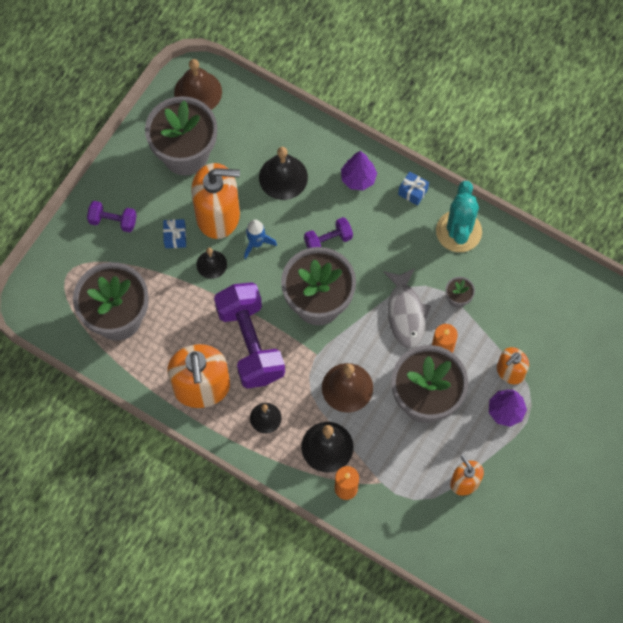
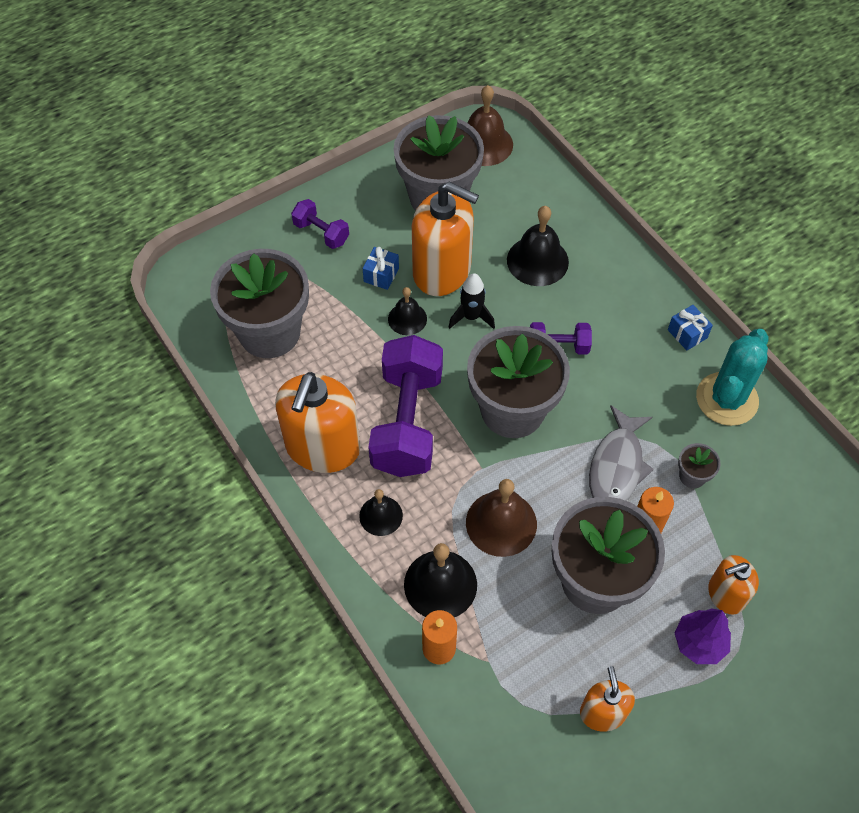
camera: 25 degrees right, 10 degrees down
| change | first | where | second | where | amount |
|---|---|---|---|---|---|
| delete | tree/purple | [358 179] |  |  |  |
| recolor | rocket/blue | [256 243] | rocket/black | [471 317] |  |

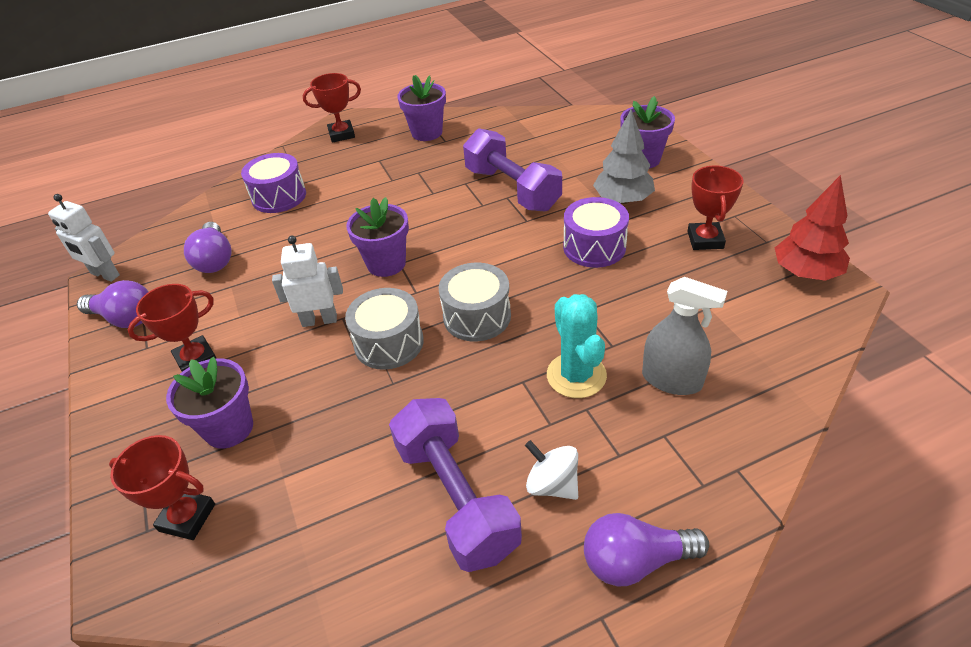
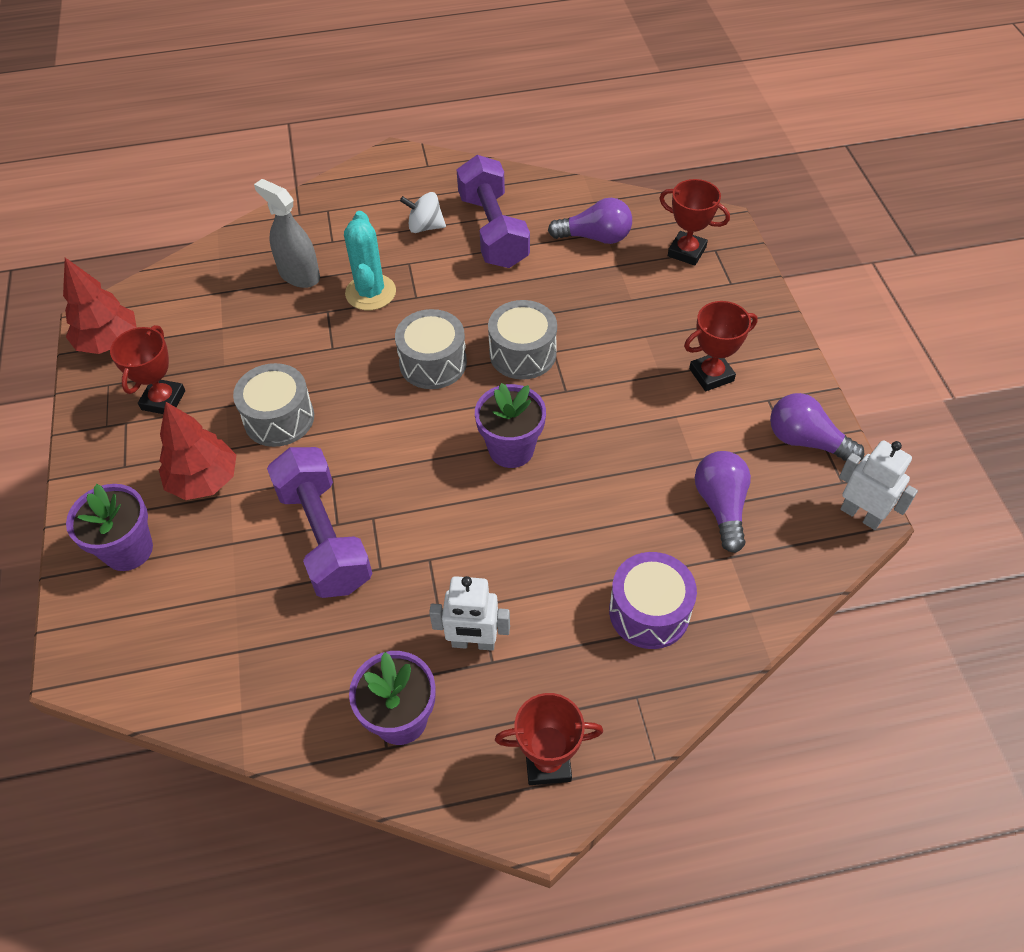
camera: 170 degrees left, 10 degrees up
| change | first | where | second | where | amount |
|---|---|---|---|---|---|
| delete | flower pot/purple | [229 428] |  |  |  |
| move | robot/white | [319 320] |  | [473 642] |  |
| move | light bulb/purple | [635 561] |  | [595 237] |  |
| recolor | drum/purple | [594 247] | drum/grey | [279 418] |  |
| recolor | tree/grey | [622 200] | tree/red | [204 481] |  |
| rotate | spinning top/white | [552 484] |  | [425 227] | 135 degrees clockwise |

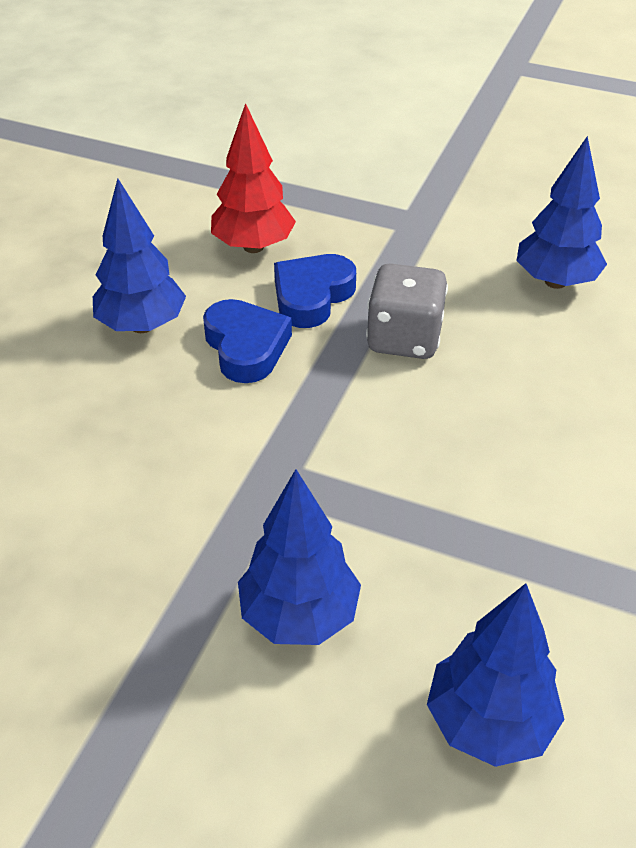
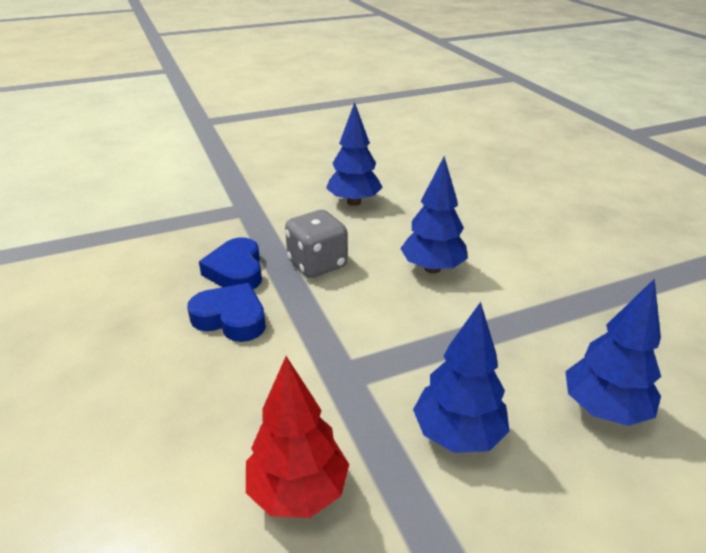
camera: 45 degrees left, 10 degrees down
| change | first | where | second | where | amount |
|---|---|---|---|---|---|
| move | tree/blue | [142 325] |  | [432 268] |  |
| move | tree/red | [253 246] |  | [298 491] |  |

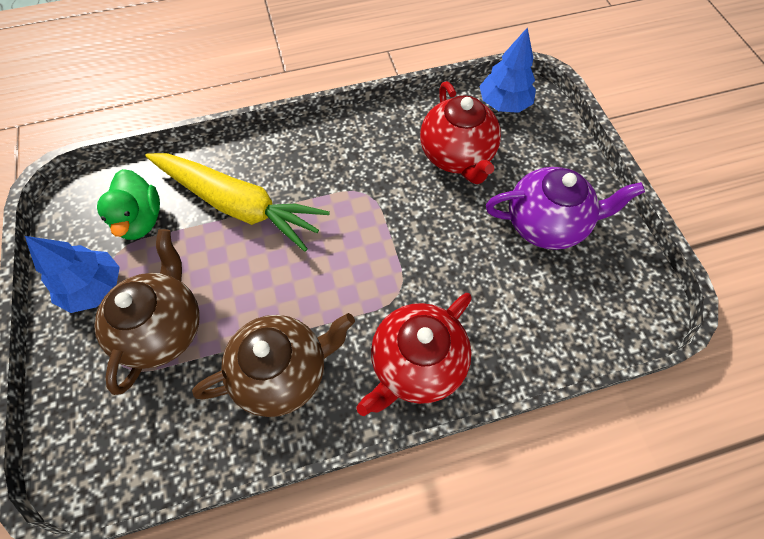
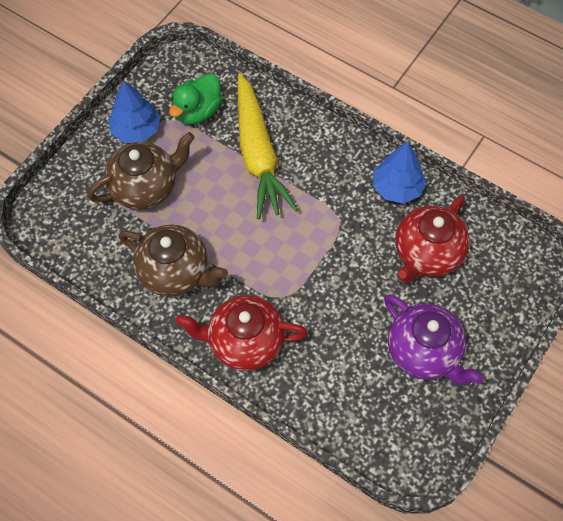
camera: 50 degrees right, 0 degrees up
| change | first | where | second | where | amount |
|---|---|---|---|---|---|
| move | tree/blue | [504 103] |  | [397 187] |  |

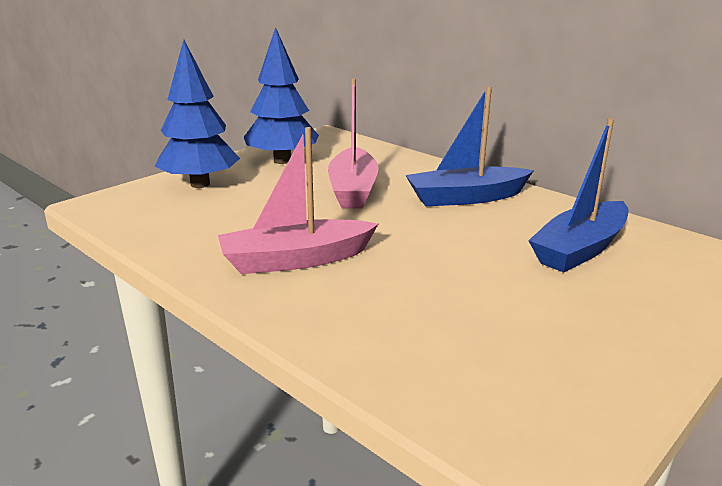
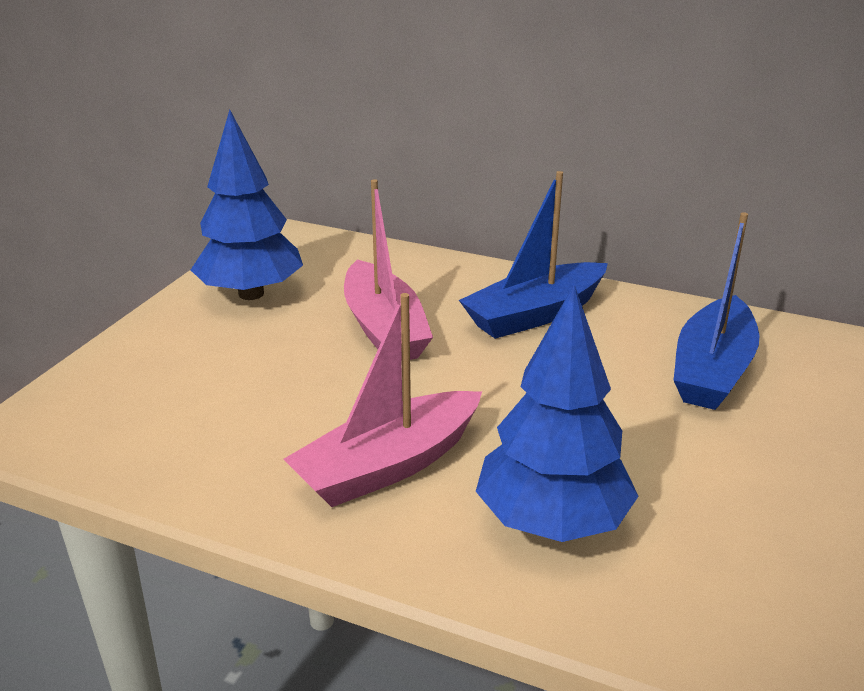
camera: 20 degrees left, 5 degrees up
| change | first | where | second | where | amount |
|---|---|---|---|---|---|
| move | tree/blue | [200 184] |  | [552 522] |  |

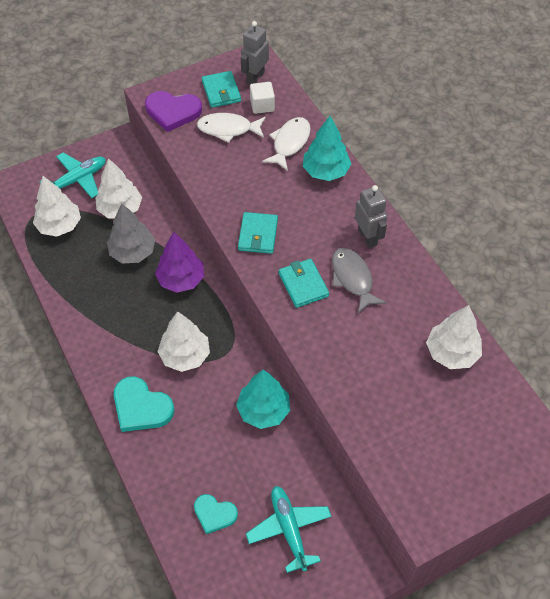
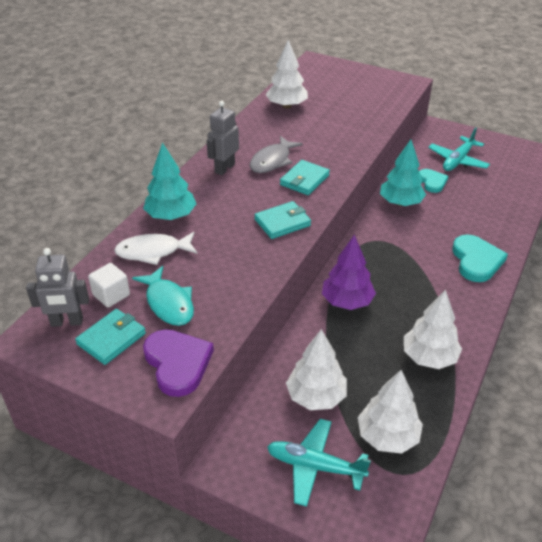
camera: 125 degrees left, 15 degrees down
| change | first | where | second | where | amount |
|---|---|---|---|---|---|
| delete | tree/grey | [133 252] |  |  |  |
| move | tree/white | [185 355] |  | [429 357] |  |
| move | heart/turquoise | [214 514] |  | [432 182] |  |
| recolor | fish/white | [228 129] | fish/turquoise | [168 303] |  |

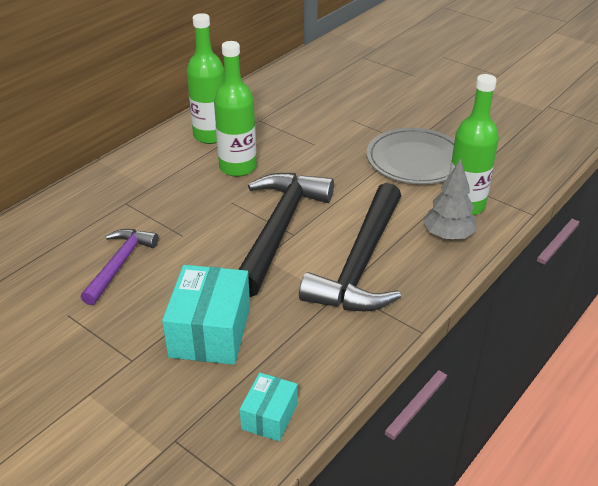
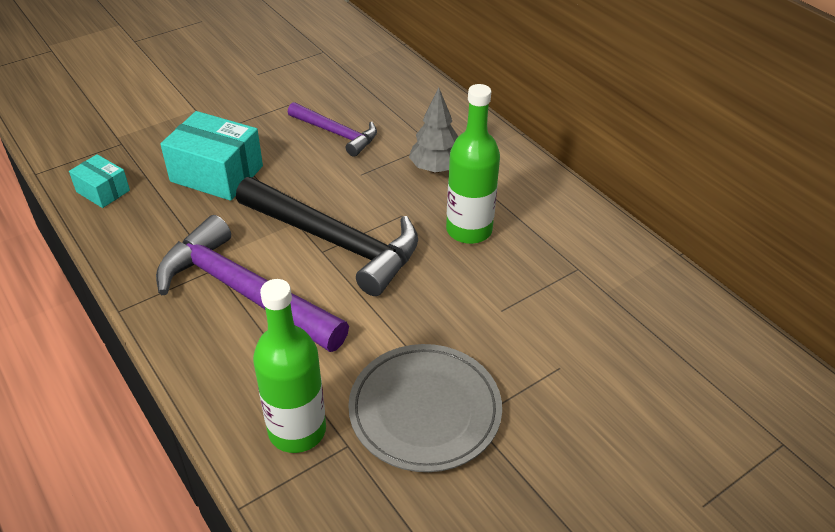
camera: 105 degrees right, 5 degrees up
| change | first | where | second | where | amount |
|---|---|---|---|---|---|
| delete | bottle/green | [211 135] |  |  |  |
| move | tree/grey | [448 236] |  | [435 169] |  |
| recolor | hammer/black | [361 263] | hammer/purple | [244 292] |  |

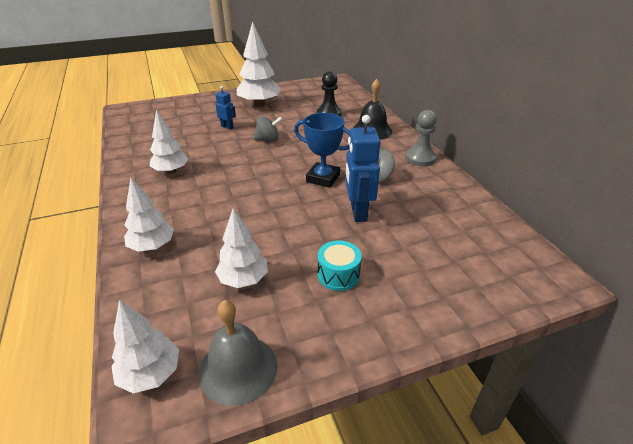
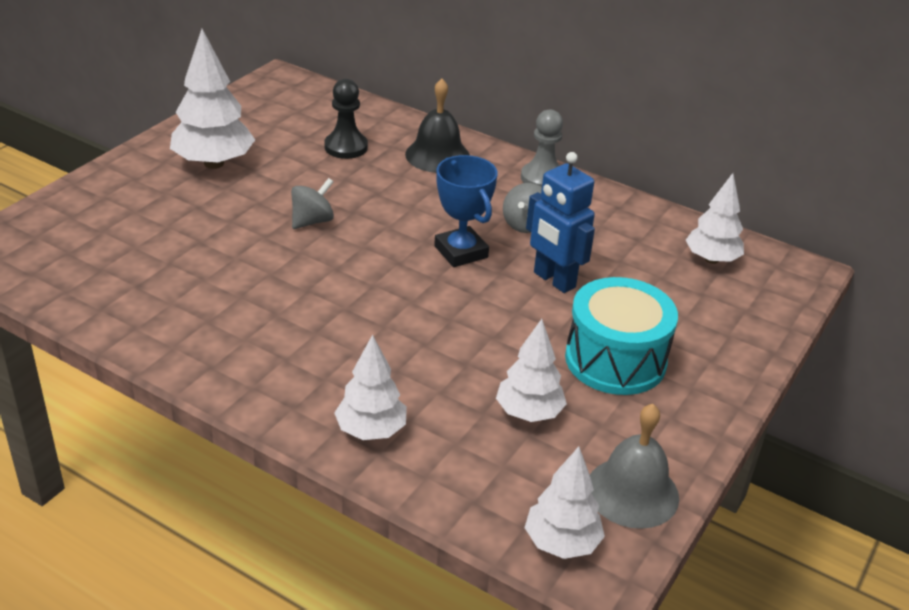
camera: 40 degrees left, 0 degrees up
| change | first | where | second | where | amount |
|---|---|---|---|---|---|
| delete | robot/blue | [227 127] |  |  |  |
| move | tree/white | [171 171] |  | [711 259] |  |
| rotate | trophy/blue | [323 178] |  | [461 252] | 75 degrees clockwise |
| resize | drum/turquoise | [338 275] |  | [615 360] | x1.85 |

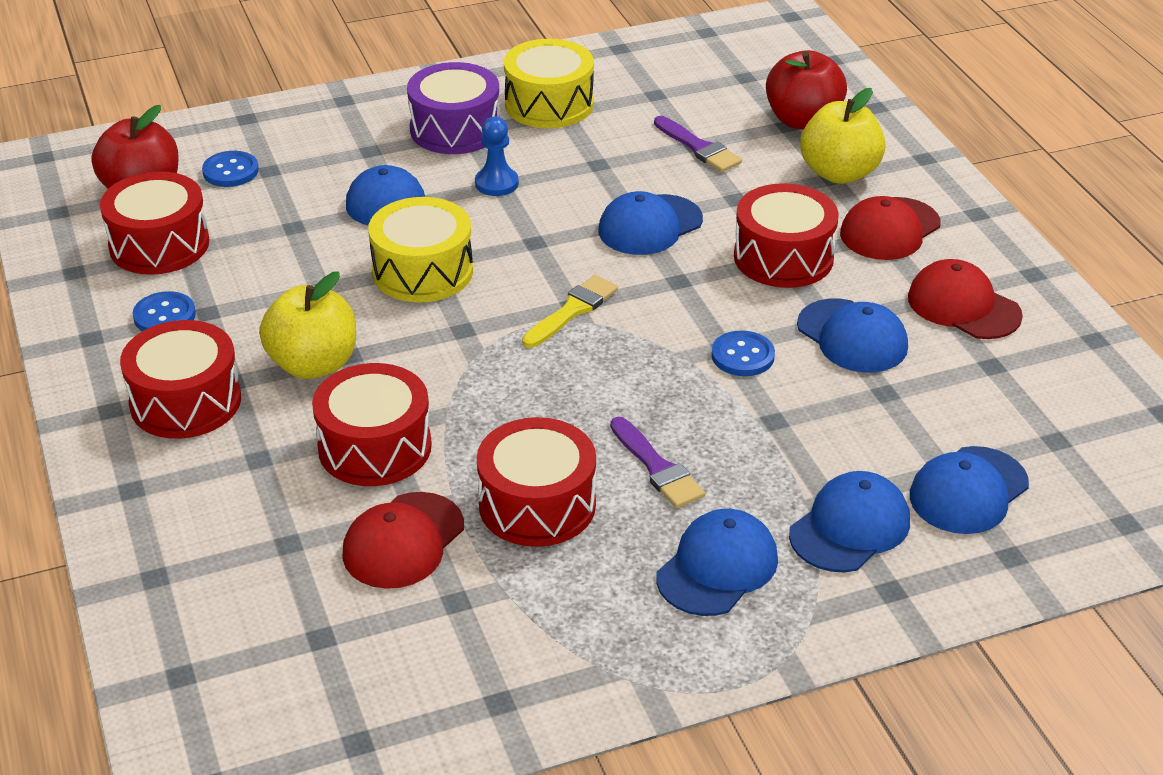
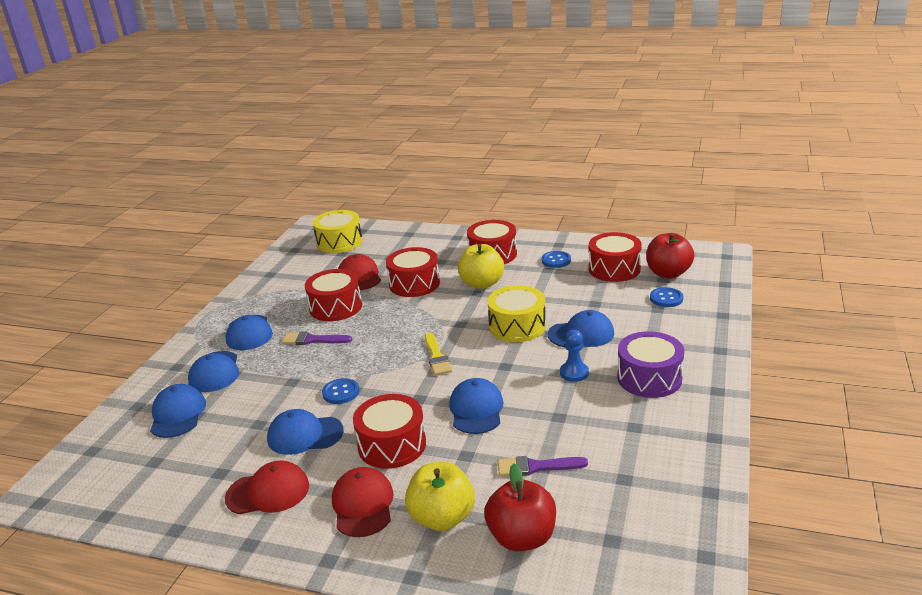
camera: 130 degrees right, 10 degrees down
| change | first | where | second | where | amount |
|---|---|---|---|---|---|
| move | drum/yellow | [549 104] |  | [339 242] |  |

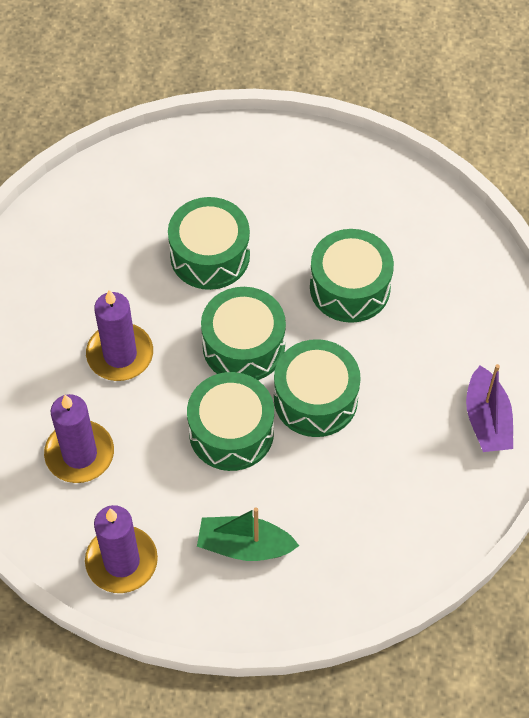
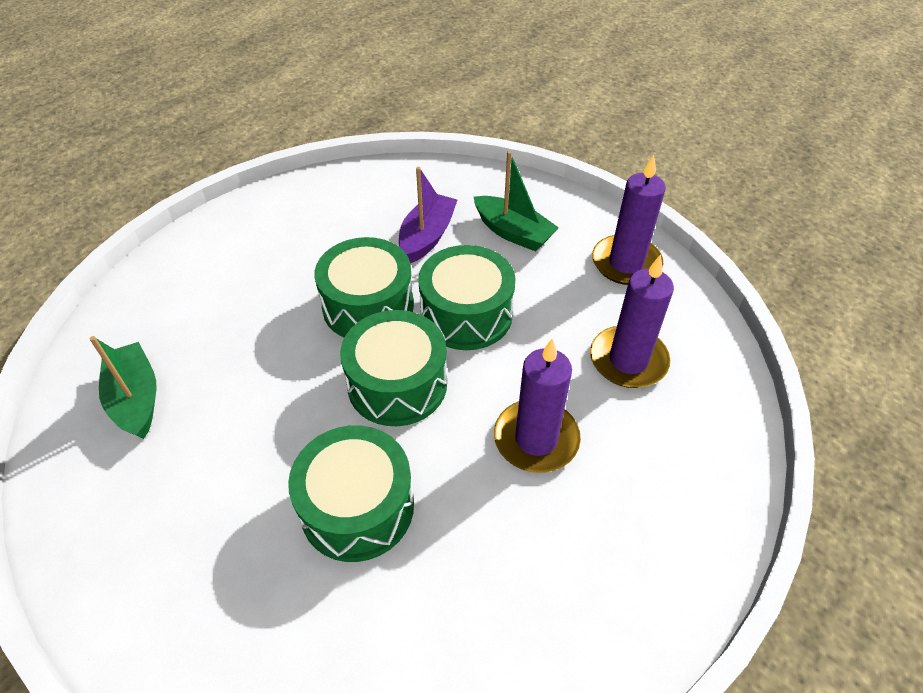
camera: 150 degrees left, 10 degrees down
| change | first | where | second | where | amount |
|---|---|---|---|---|---|
| delete | drum/green | [350 287] |  |  |  |
| insert |  |  | boat/green | [136 399] |  |
| move | boat/purple | [487 420] |  | [427 236] |  |

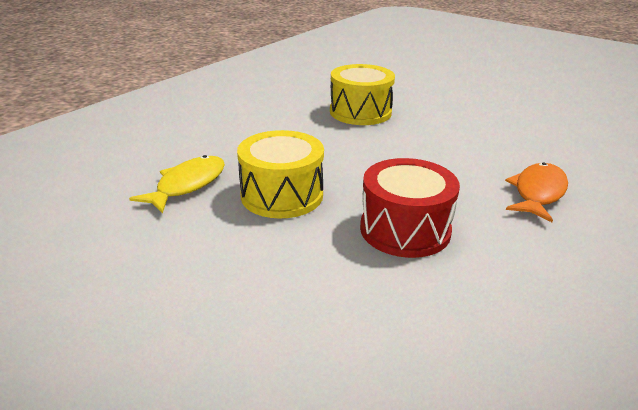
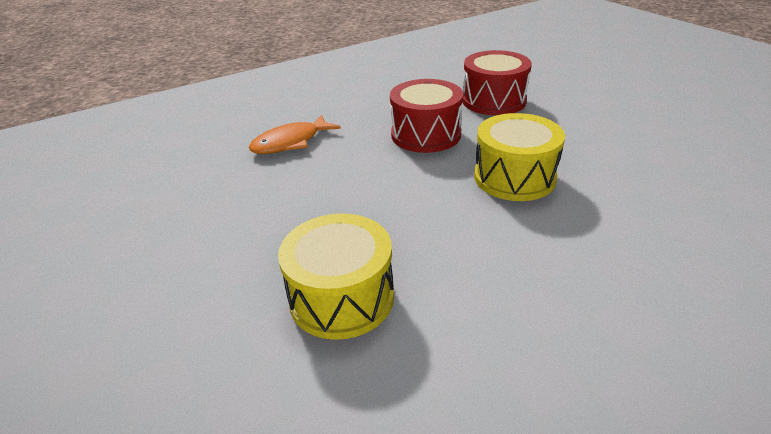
camera: 155 degrees left, 5 degrees up
| change | first | where | second | where | amount |
|---|---|---|---|---|---|
| delete | fish/yellow | [187 185] |  |  |  |
| insert |  |  | drum/red | [494 101] |  |

